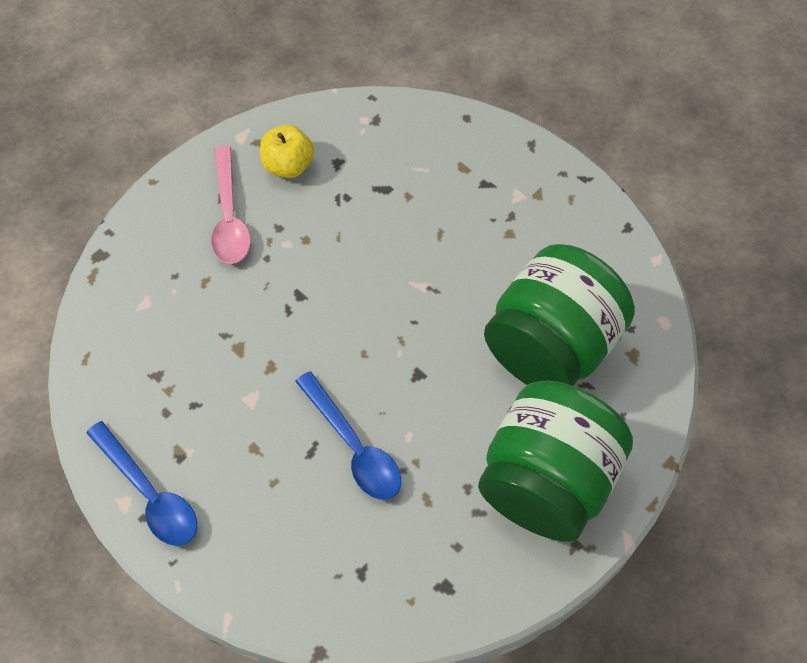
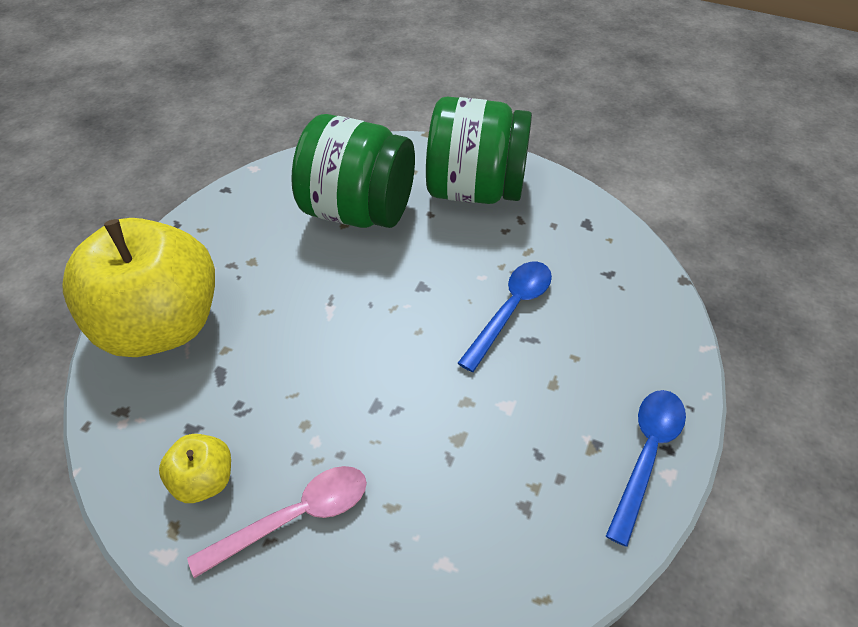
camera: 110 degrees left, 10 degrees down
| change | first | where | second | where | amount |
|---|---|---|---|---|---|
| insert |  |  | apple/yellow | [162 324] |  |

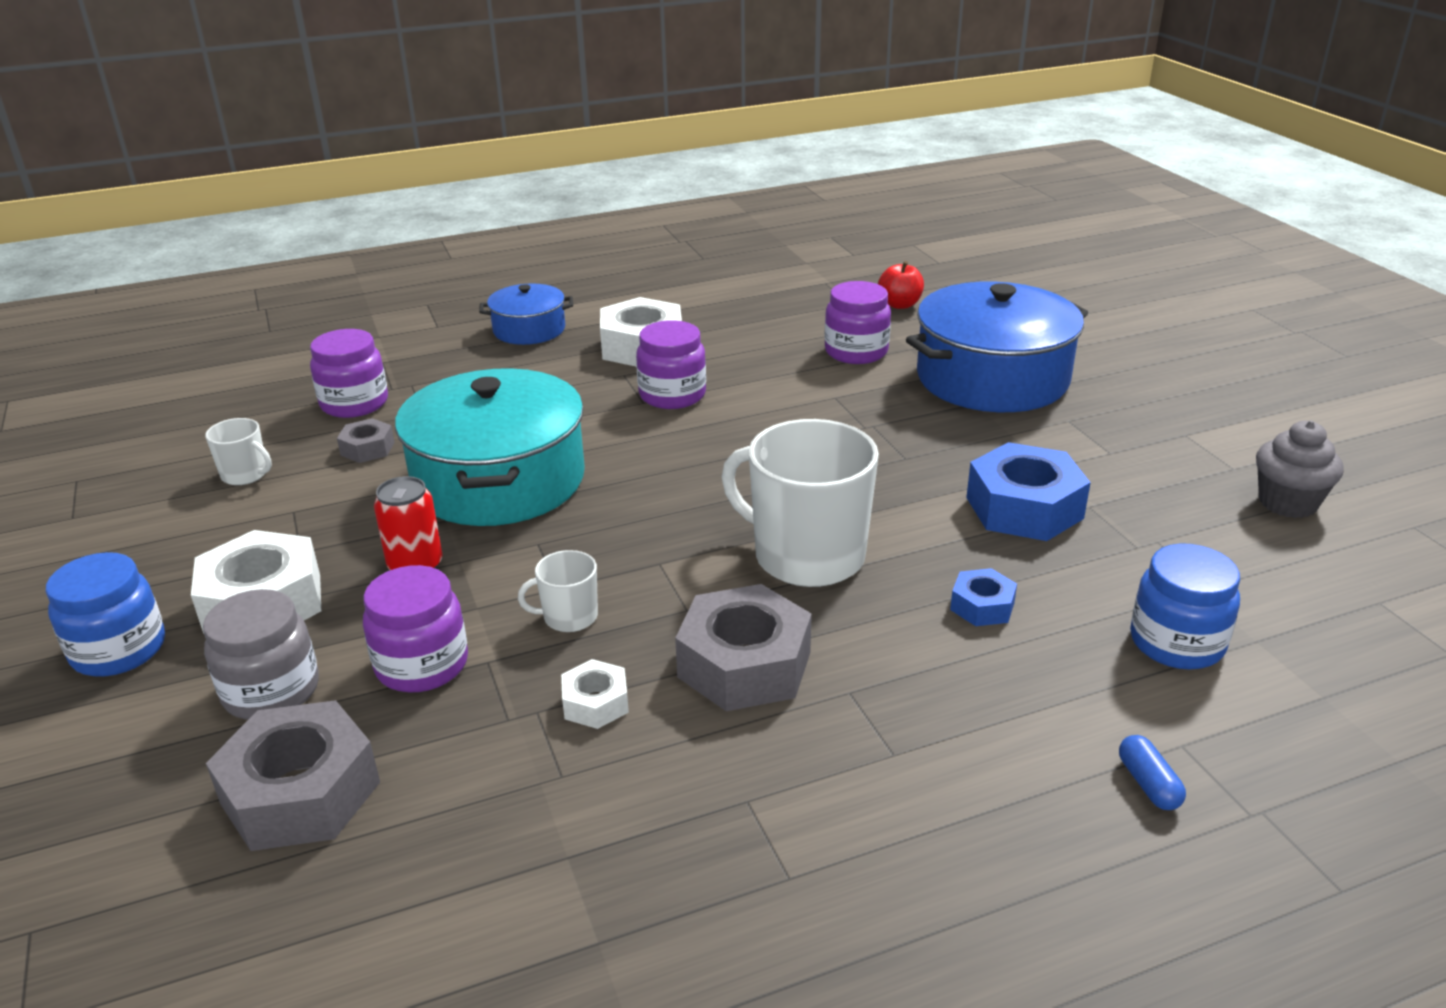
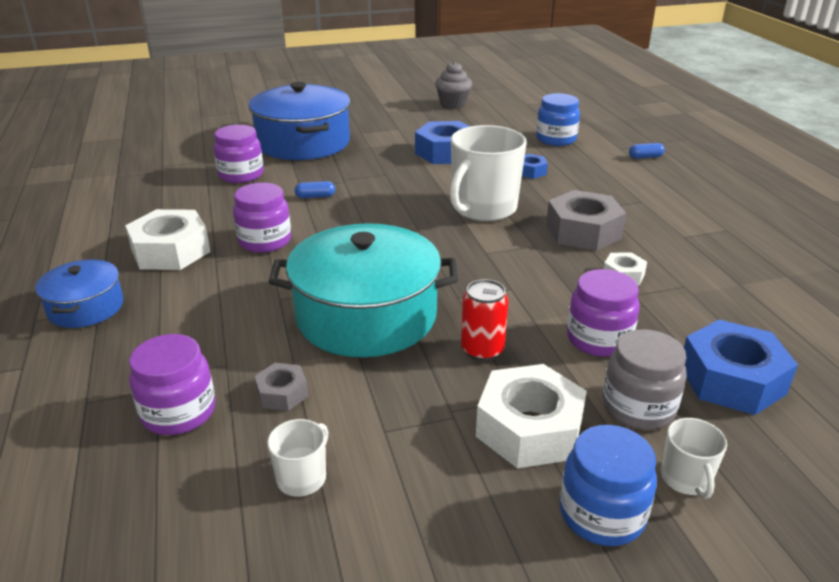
camera: 85 degrees left, 0 degrees up
| change | first | where | second | where | amount |
|---|---|---|---|---|---|
| delete | apple/red | [900 304] |  |  |  |
| insert |  |  | capsule/blue | [315 196] |  |
| move | mug/white | [569 617] |  | [686 479] |  |
| recolor | nut/grey | [301 793] | nut/blue | [731 379] |  |

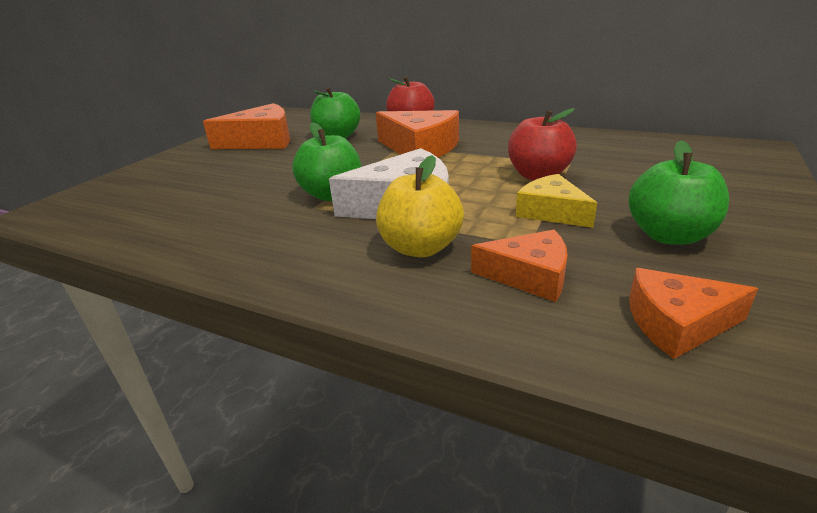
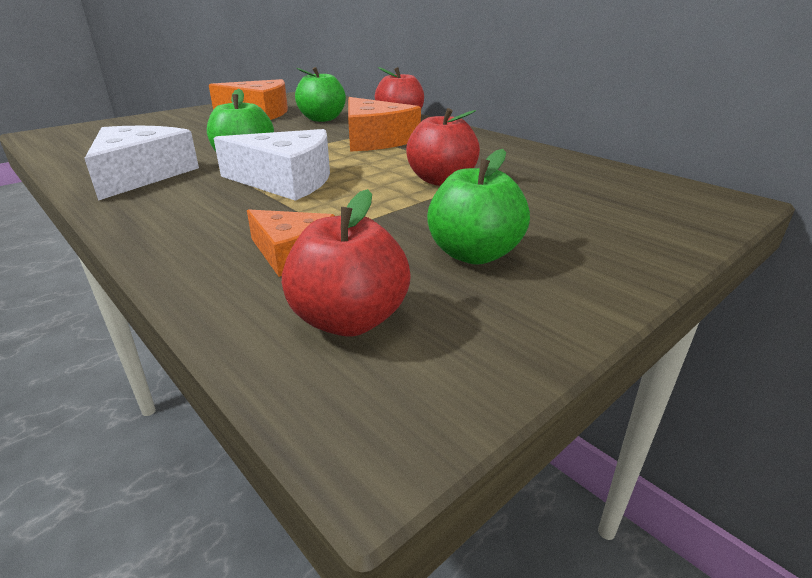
camera: 20 degrees right, 0 degrees up
| change | first | where | second | where | amount |
|---|---|---|---|---|---|
| delete | apple/yellow | [420 248] |  |  |  |
| delete | cheese/yellow | [551 212] |  |  |  |
| insert |  |  | cheese/white | [141 175] |  |
| replace | cheese/orange | [676 323] | apple/red | [349 320] |  |

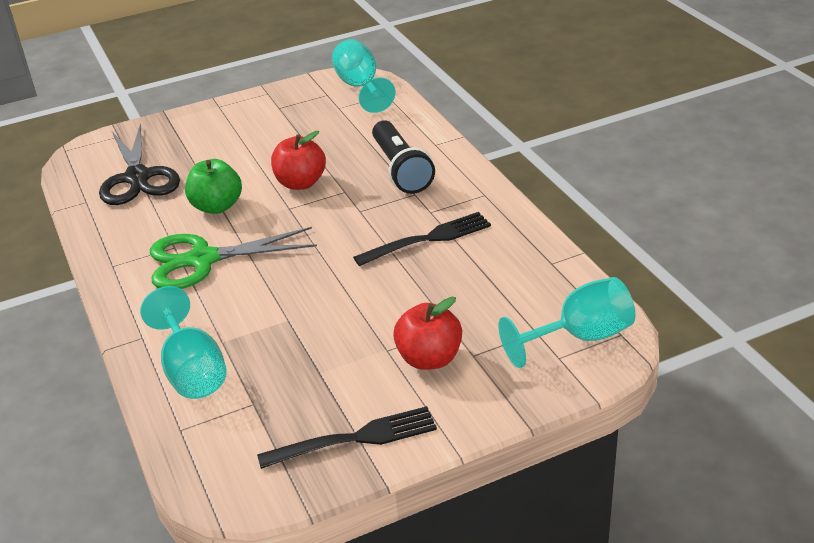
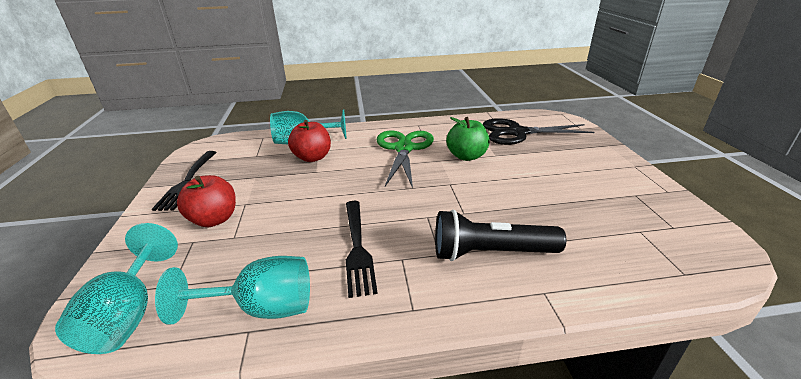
camera: 105 degrees right, 5 degrees down
| change | first | where | second | where | amount |
|---|---|---|---|---|---|
| move | apple/red | [300 183] |  | [312 157] |  |
| move | goblet/turquoise | [360 87] |  | [262 308] |  |

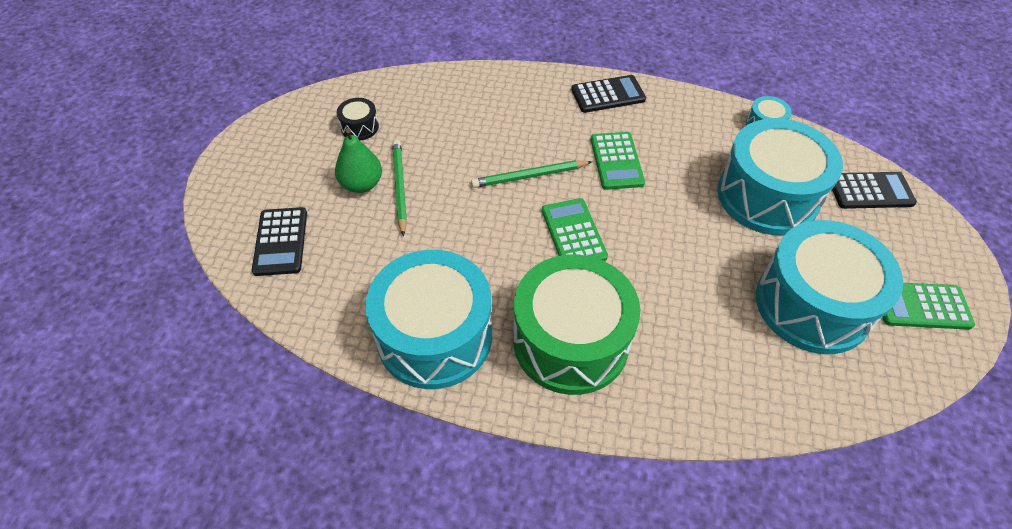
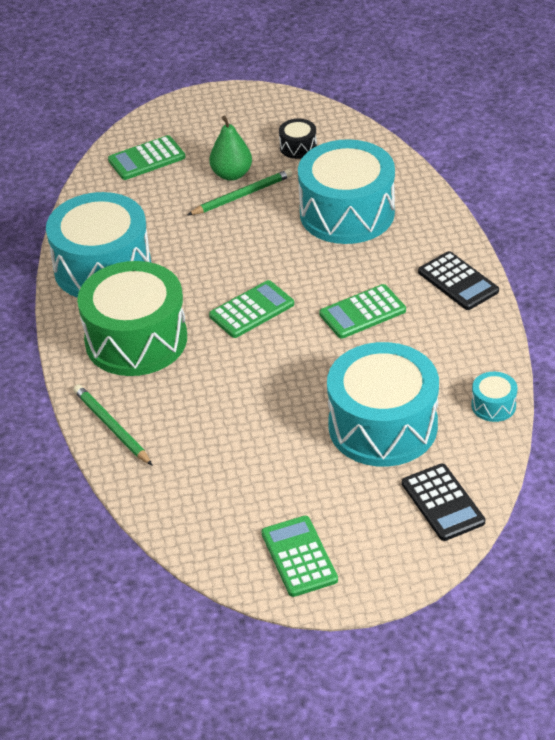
camera: 70 degrees right, 10 degrees down
| change | first | where | second | where | amount |
|---|---|---|---|---|---|
| move | pencil/green | [530 176] |  | [112 427] |  |
| move | drum/turquoise | [812 304] |  | [347 213] |  |
| recolor | calculator/black | [281 241] | calculator/green | [147 159] |  |

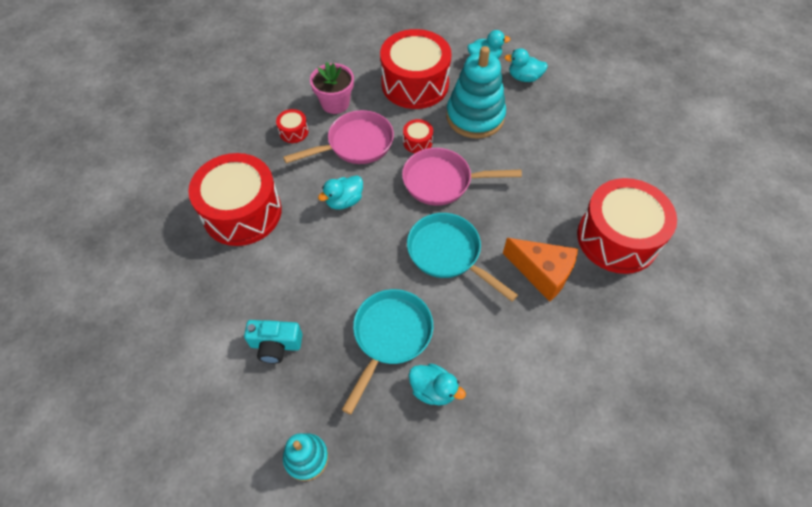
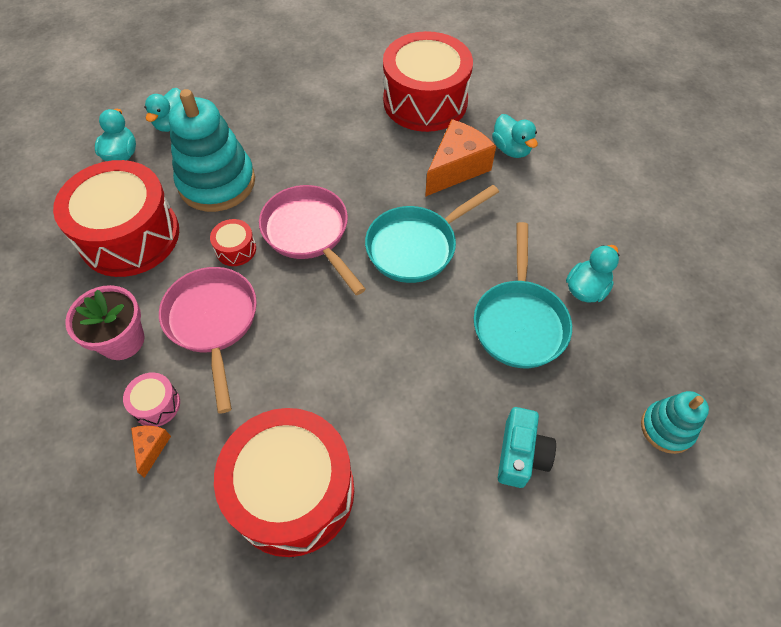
camera: 80 degrees left, 0 degrees up
| change | first | where | second | where | amount |
|---|---|---|---|---|---|
| insert |  |  | cheese/orange | [151 448] |  |
| move | duck/turquoise | [344 201] |  | [511 149] |  |
| recolor | drum/red | [293 132] | drum/pink | [156 405] |  |
| rotate | pan/turquoise | [390 337] |  | [519 321] | 120 degrees counterclockwise |
| rotate | pan/pink | [442 181] |  | [309 233] | 135 degrees clockwise |

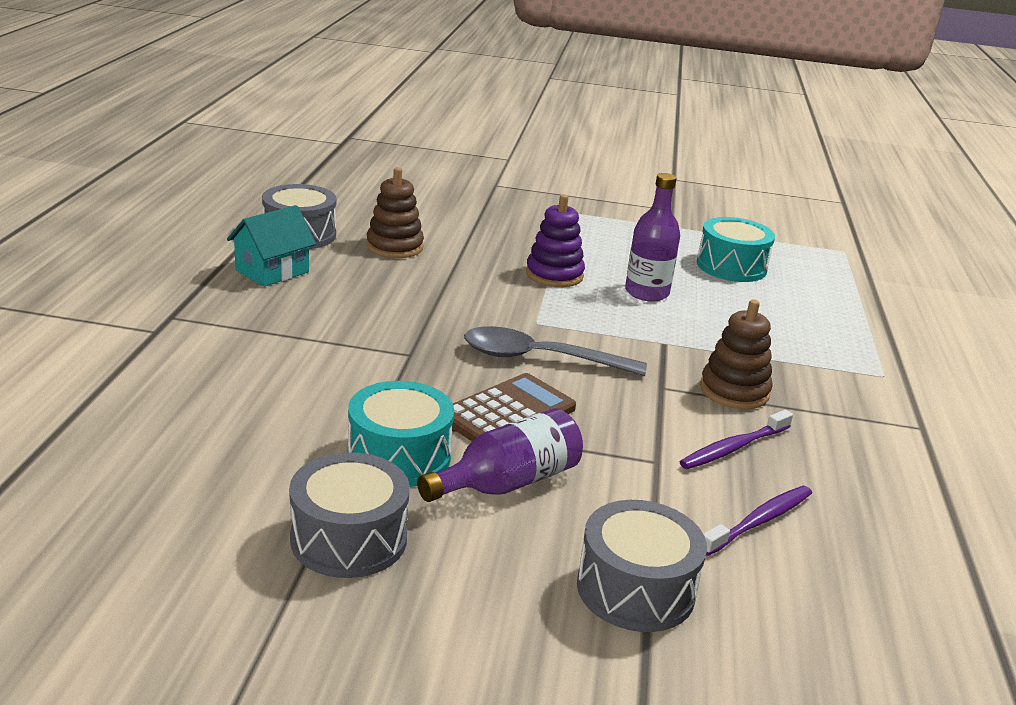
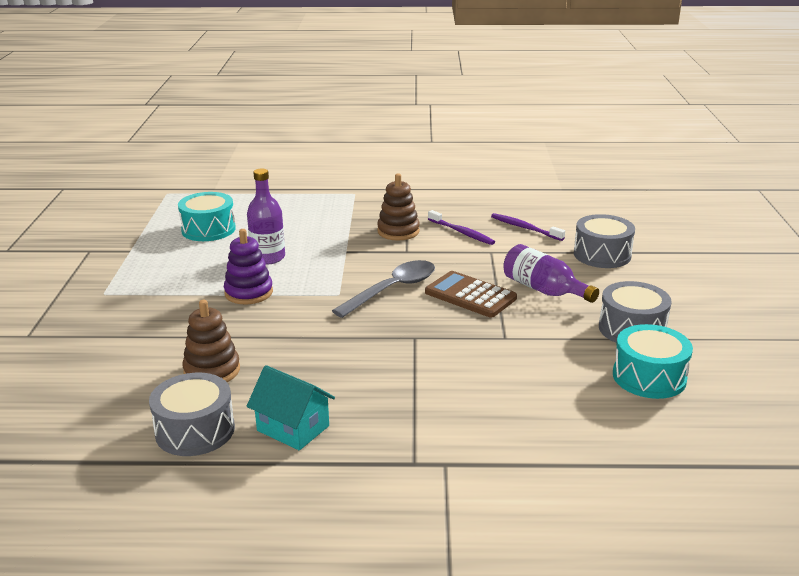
camera: 95 degrees left, 0 degrees up
| change | first | where | second | where | amount |
|---|---|---|---|---|---|
| move | drum/turquoise | [399 456] |  | [649 377] |  |
| rotate | spoon/grey | [540 358] |  | [392 290] | 135 degrees counterclockwise |

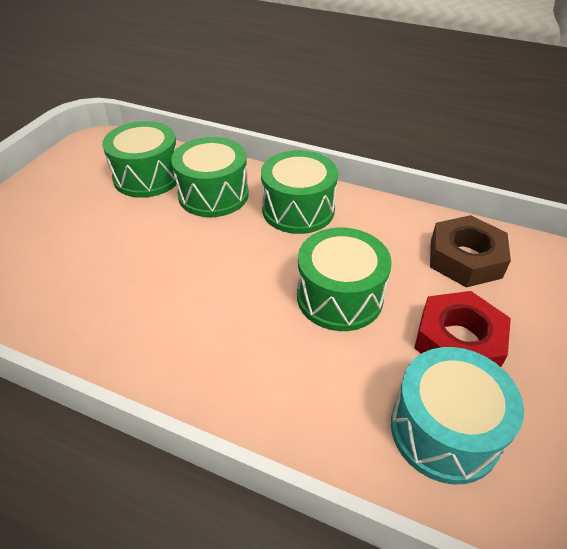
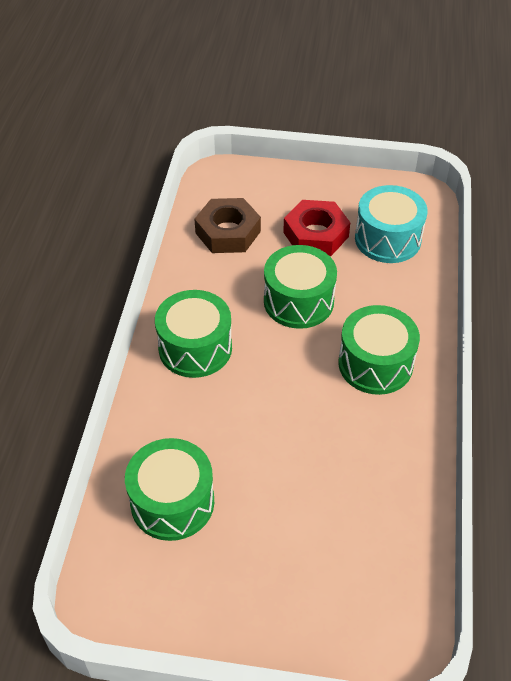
camera: 105 degrees left, 5 degrees up
| change | first | where | second | where | amount |
|---|---|---|---|---|---|
| move | drum/green | [213 194] |  | [375 364] |  |

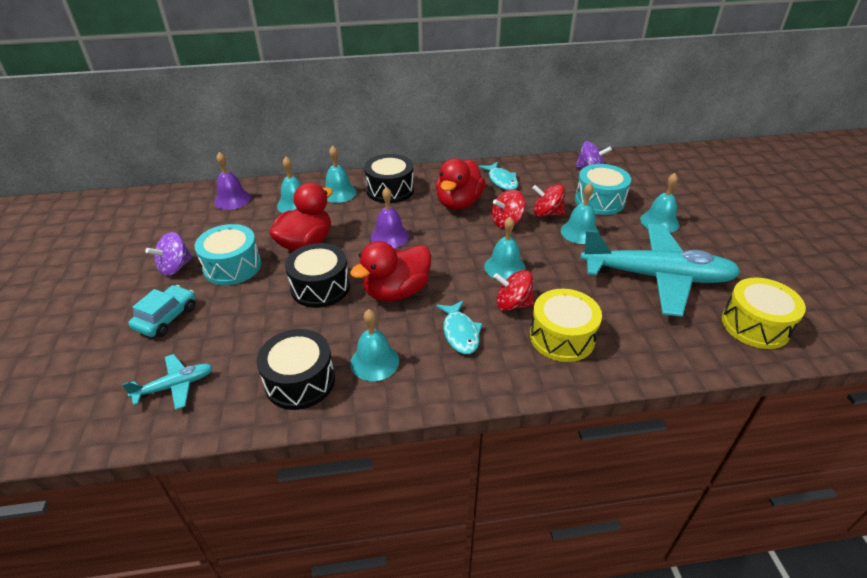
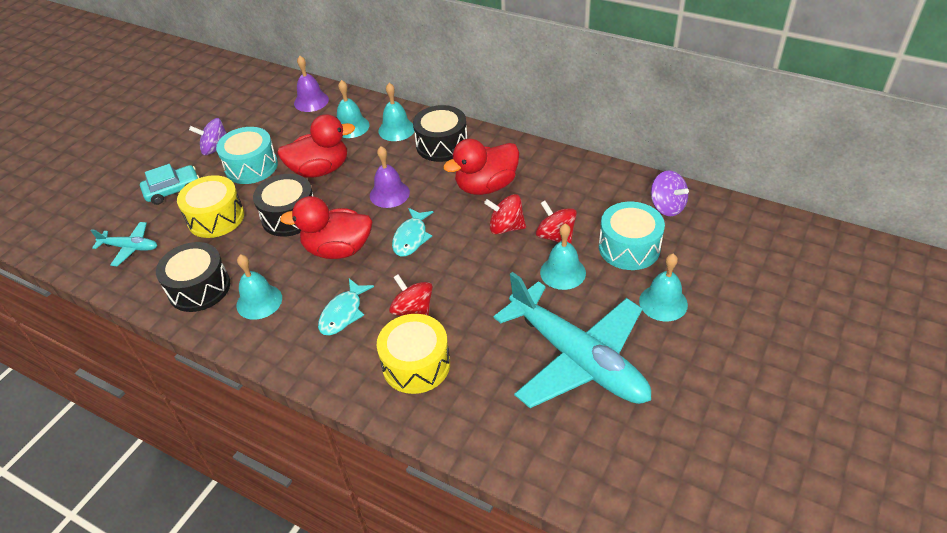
camera: 40 degrees right, 5 degrees up
| change | first | where | second | where | amount |
|---|---|---|---|---|---|
| delete | bell/turquoise | [504 267] |  |  |  |
| move | fish/turquoise | [501 181] |  | [411 238] |  |
| move | drum/yellow | [755 325] |  | [216 218] |  |

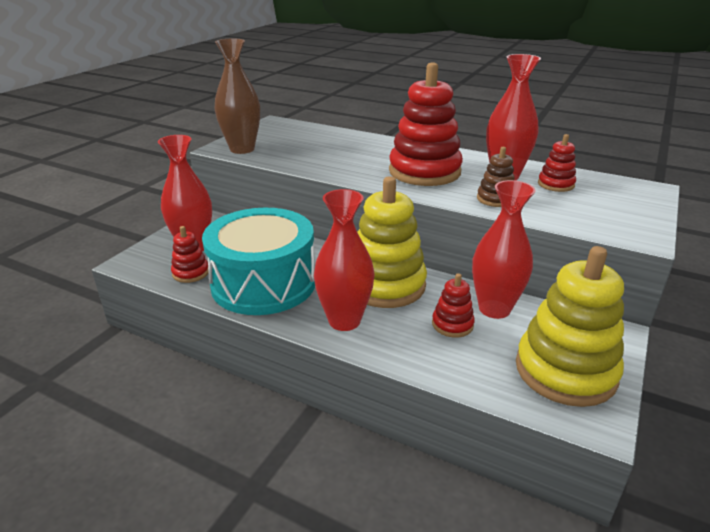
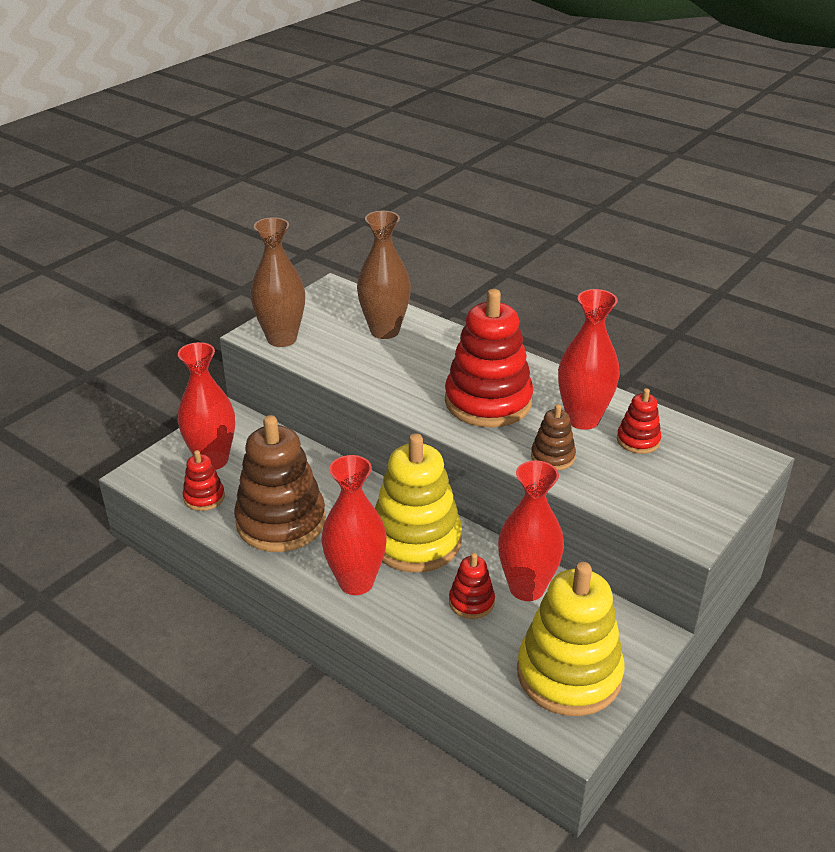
camera: 10 degrees right, 5 degrees up
| change | first | where | second | where | amount |
|---|---|---|---|---|---|
| insert |  |  | vase/brown | [384 331] |  |
| replace | drum/turquoise | [263 283] | stacking toy/brown | [281 521] |  |

